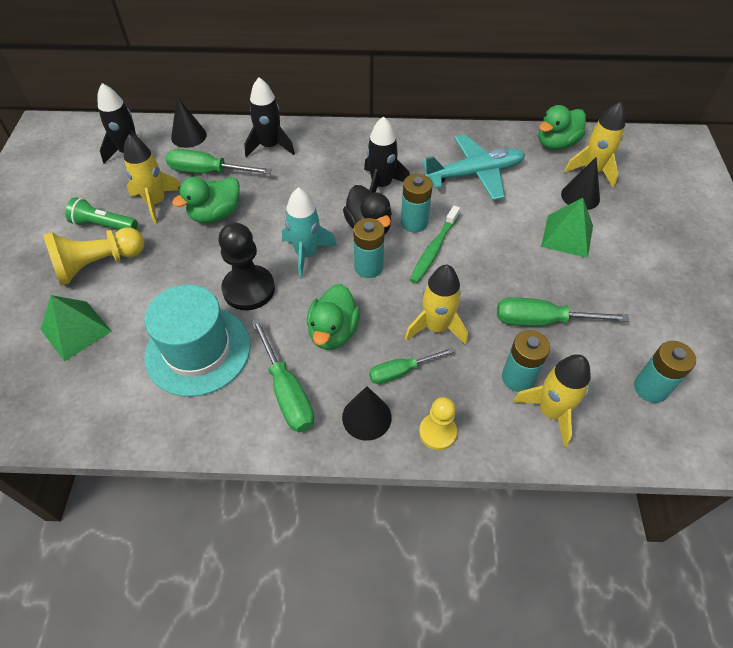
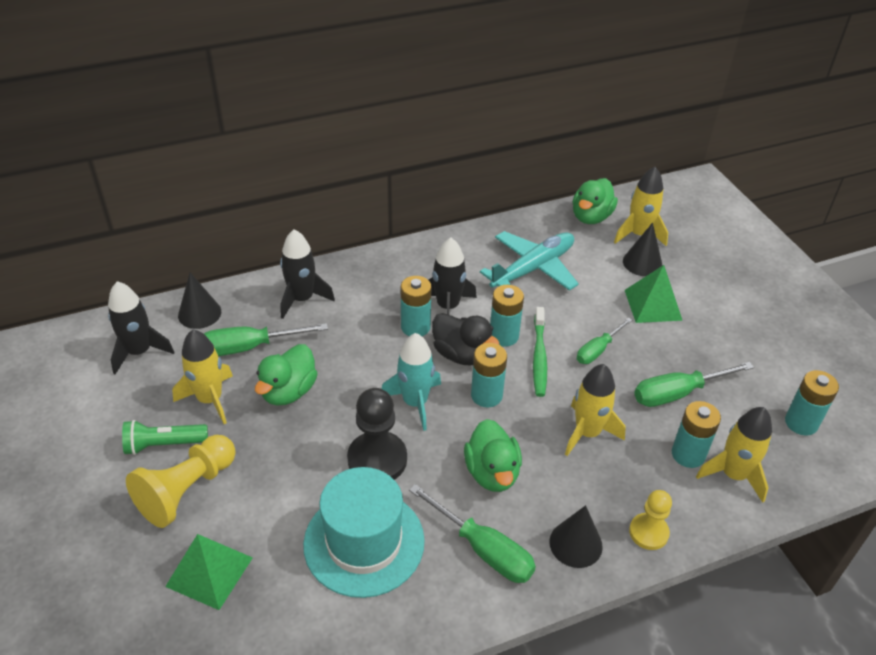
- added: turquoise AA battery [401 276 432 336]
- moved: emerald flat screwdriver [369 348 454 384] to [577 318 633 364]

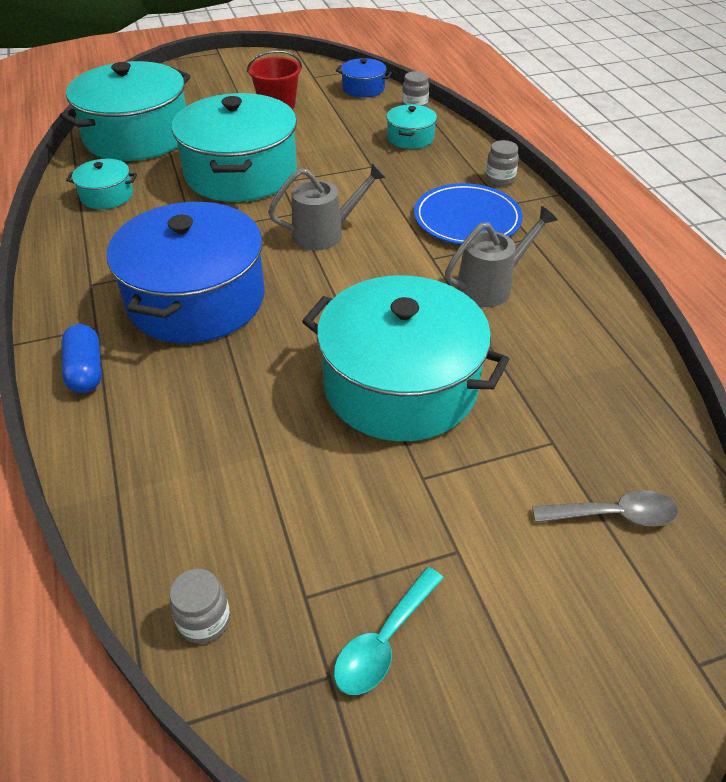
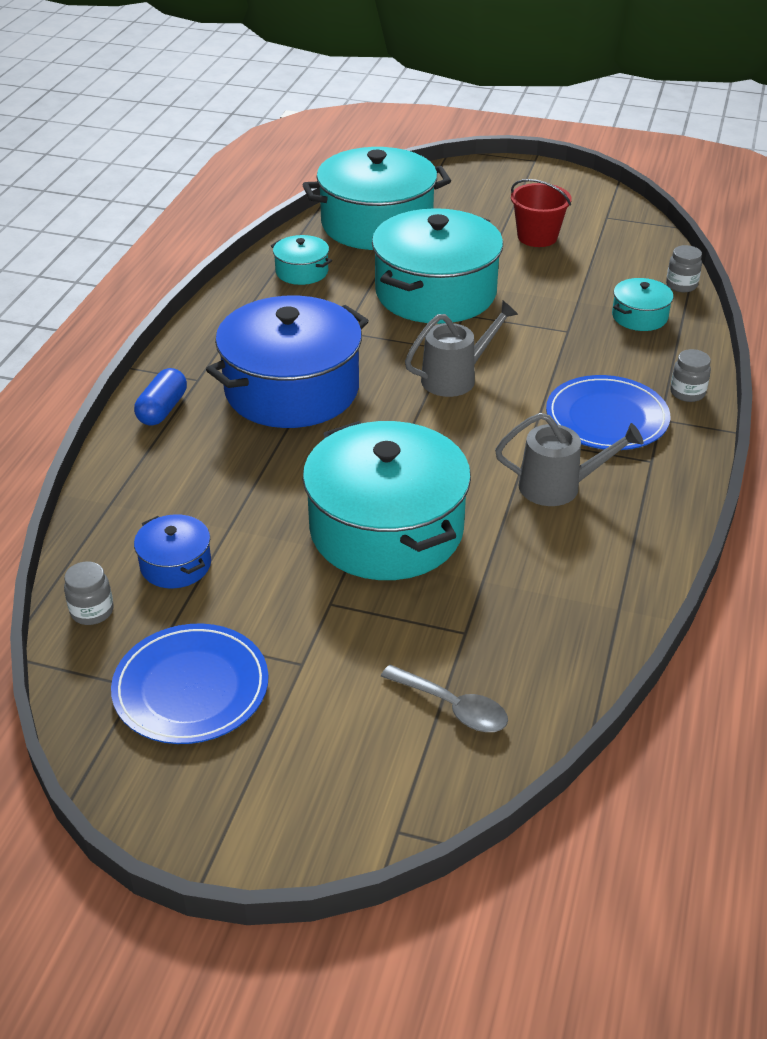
- moved: blue pot [336 58 392 98] to [134 514 211 588]
- replaced: turquoise teaspoon [334 567 443 695] to blue plate [111 624 269 744]
- turned: grey watering pot [268 163 386 250] = [405 301 518 397] 45 degrees counterclockwise

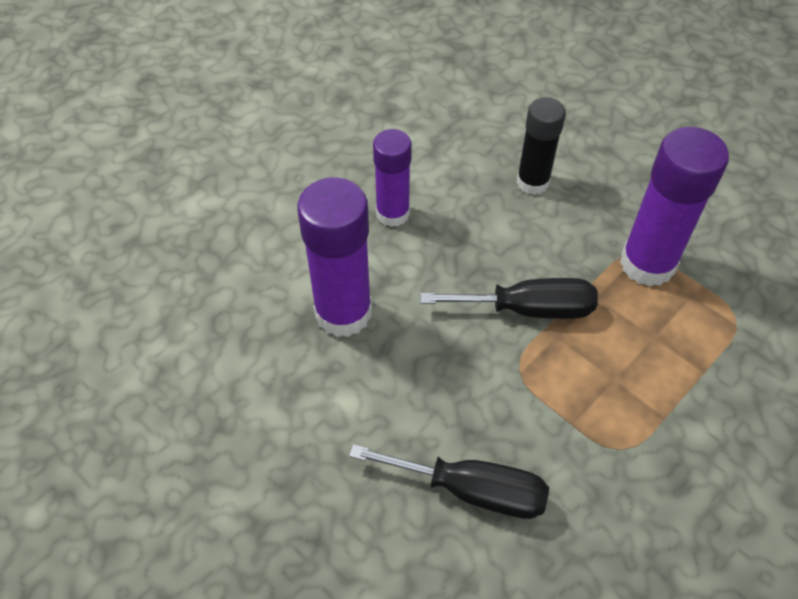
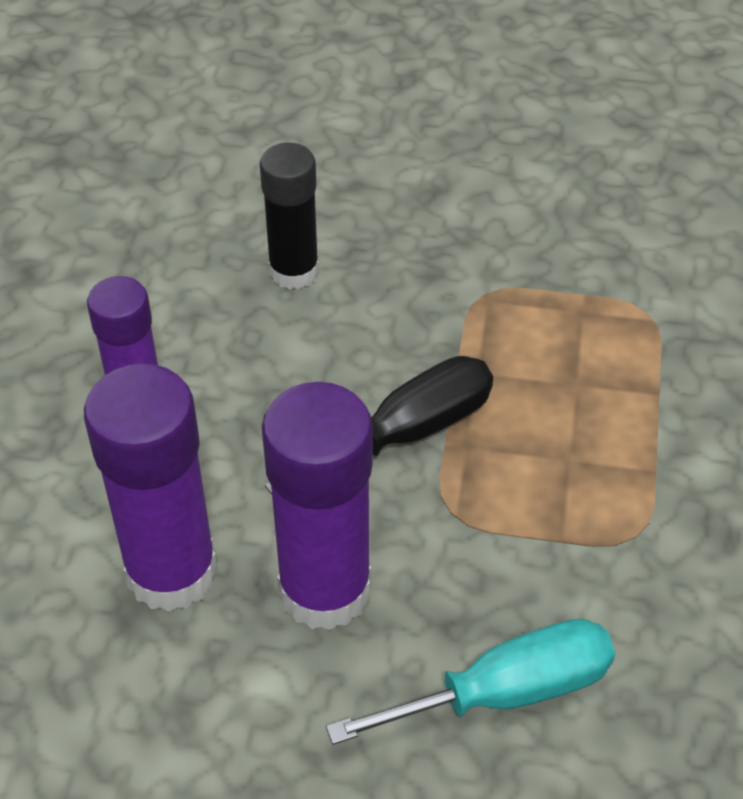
- moved: violet glue [620 127 729 287] to [262 382 373 630]
- recoloured: jet-black flat screwdriver [349 444 549 519] to turquoise flat screwdriver [326 619 615 745]

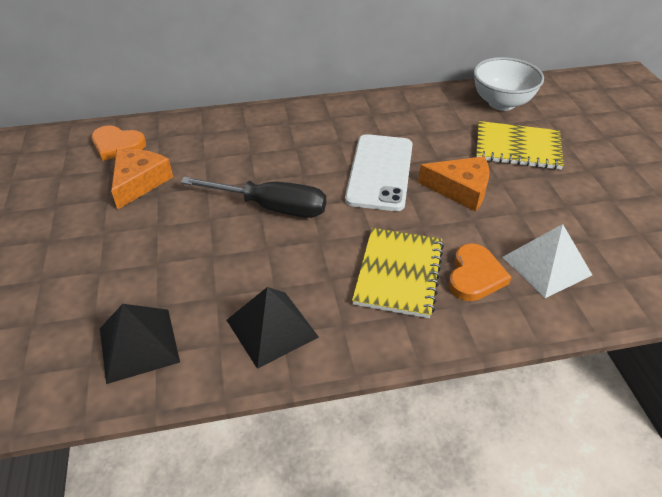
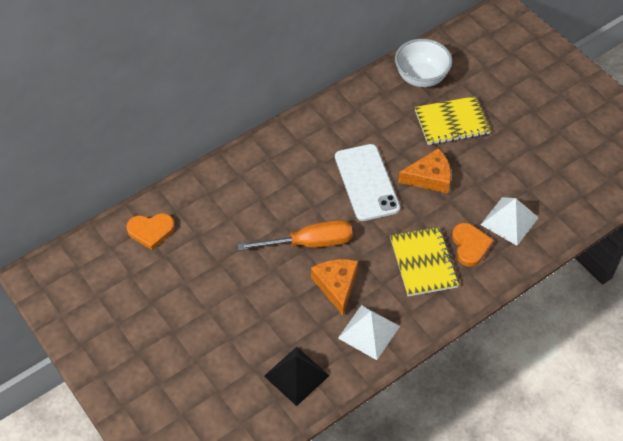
- moved: bright orange cheese [111 149 173 209] to [311 259 358 316]
- recoloured: jet-black flat screwdriver [180 177 326 218] to bright orange flat screwdriver [237 220 353 251]
- recoloured: jet-black pyramid [227 287 319 369] to white pyramid [338 305 400 360]

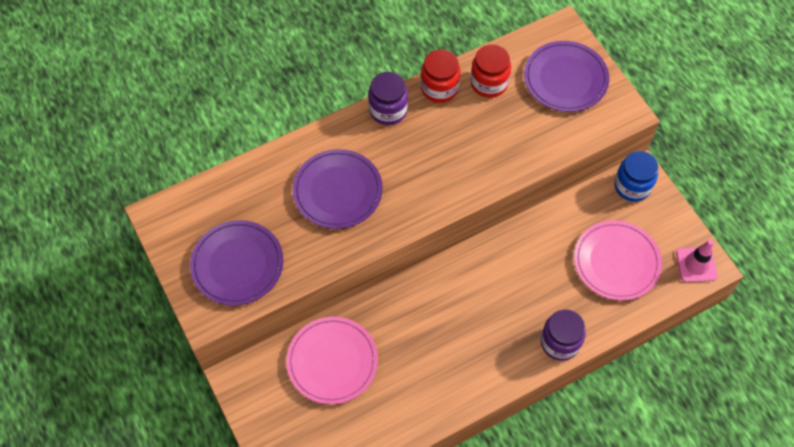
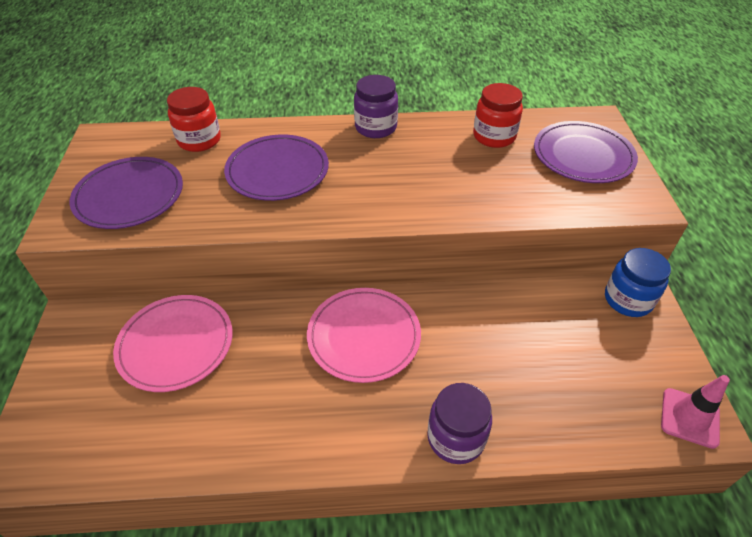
- moved: crimson jar [421 49 460 103] to [167 87 221 152]
- moved: pink plate [574 220 662 301] to [307 288 421 383]

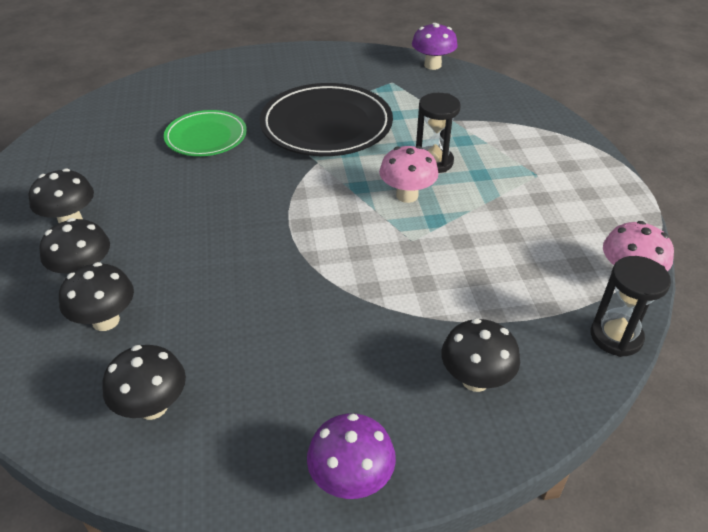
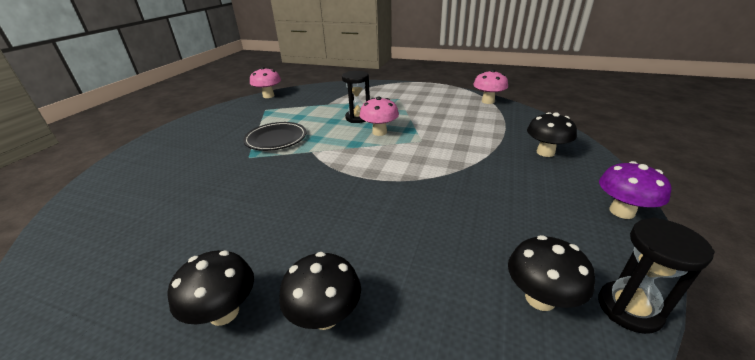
- removed: jet-black toadstool [59 262 134 331]
- removed: emerald plate [164 110 247 156]
- moved: jet-black sand timer [591 256 671 357] to [599 217 715 334]
- recoloured: violet toadstool [412 23 458 70] to pink toadstool [250 67 281 98]
- resized: jet-black plate [260 83 393 156] = [243 122 307 151] x0.60

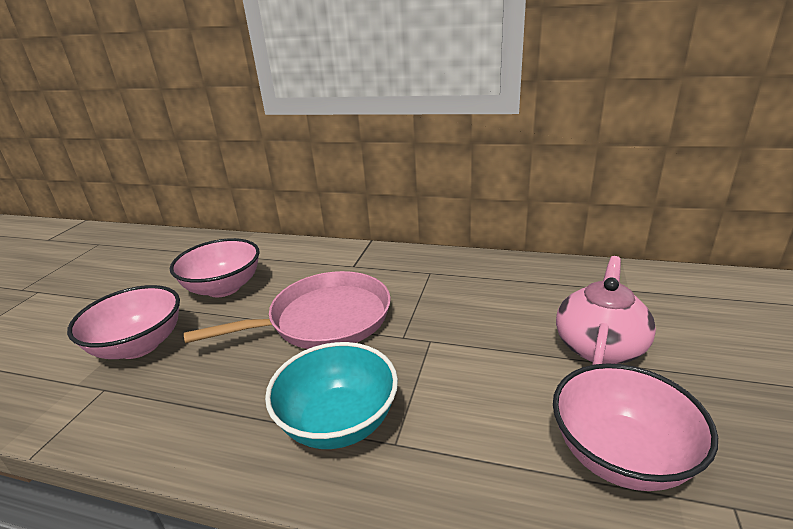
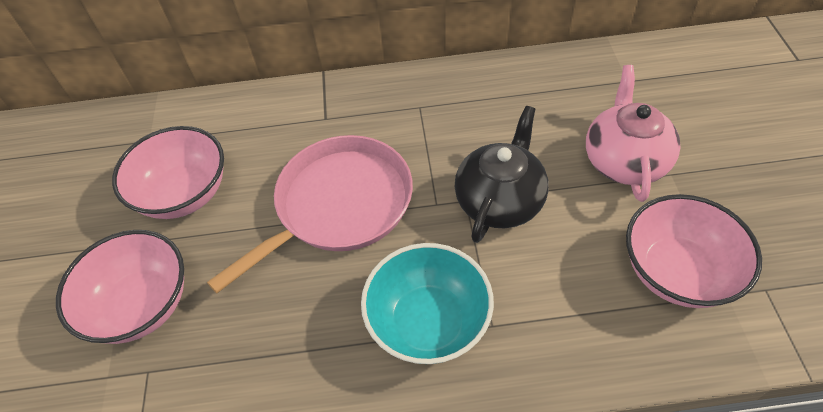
- added: jet-black tea pot [455 106 549 243]

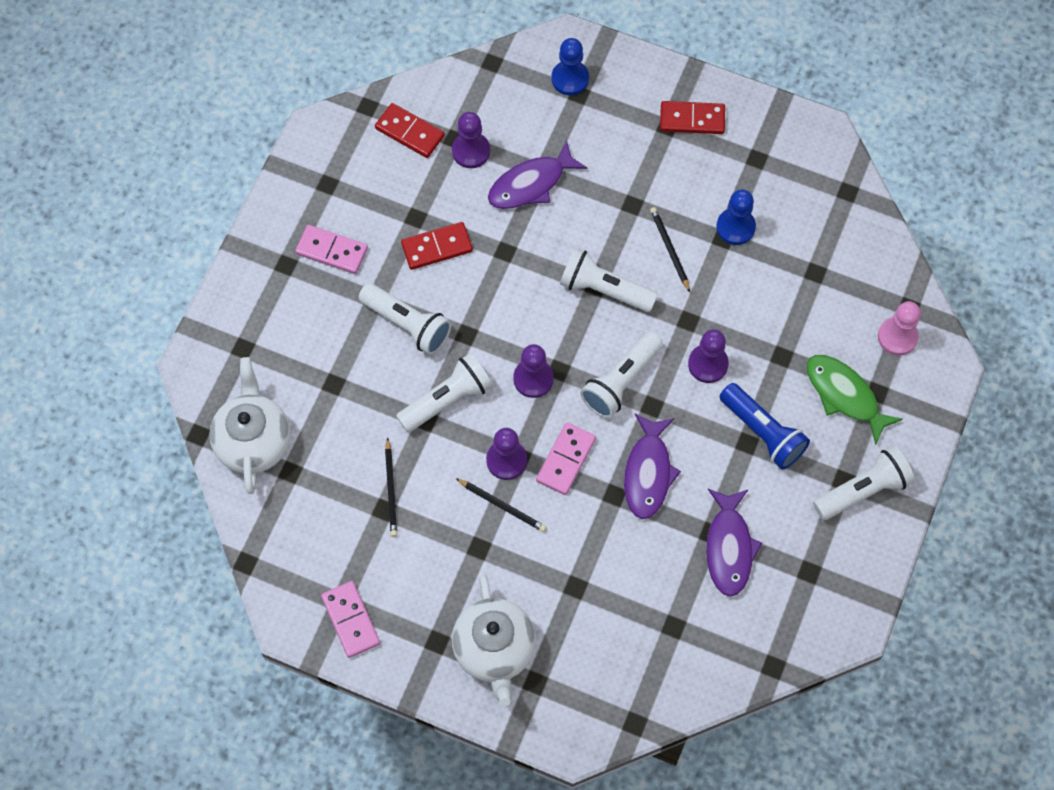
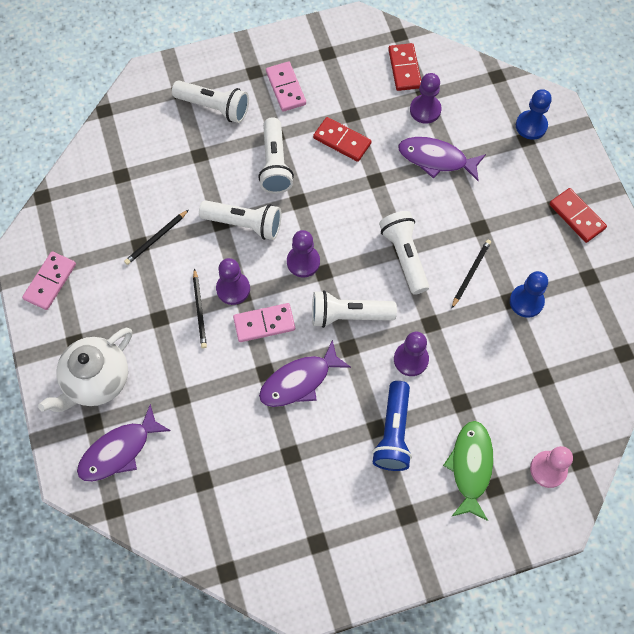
- removed: white tea pot [209 357 291 494]
- moved: violet fish [706 489 762 597] to [77 404 171 482]
- moved: white torch [813 446 915 520] to [172 81 249 123]

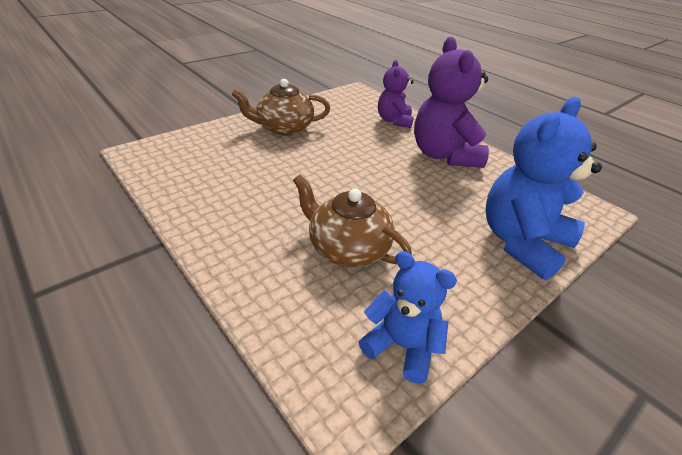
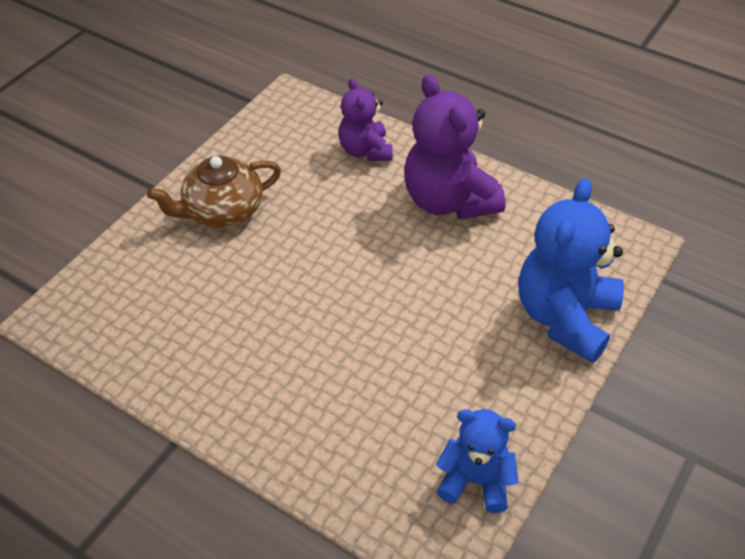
- removed: brown tea pot [293 175 412 267]

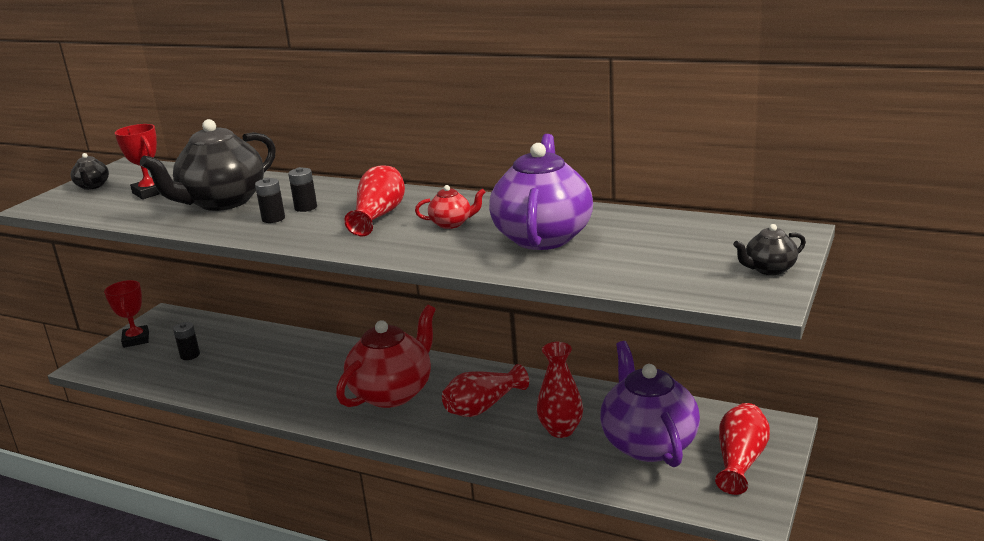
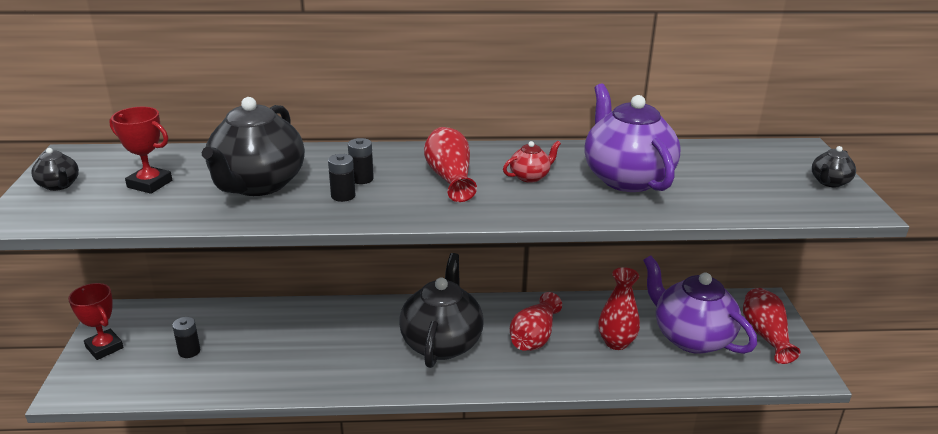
- recoloured: crimson tea pot [336 305 436 408] to jet-black tea pot [399 253 484 368]

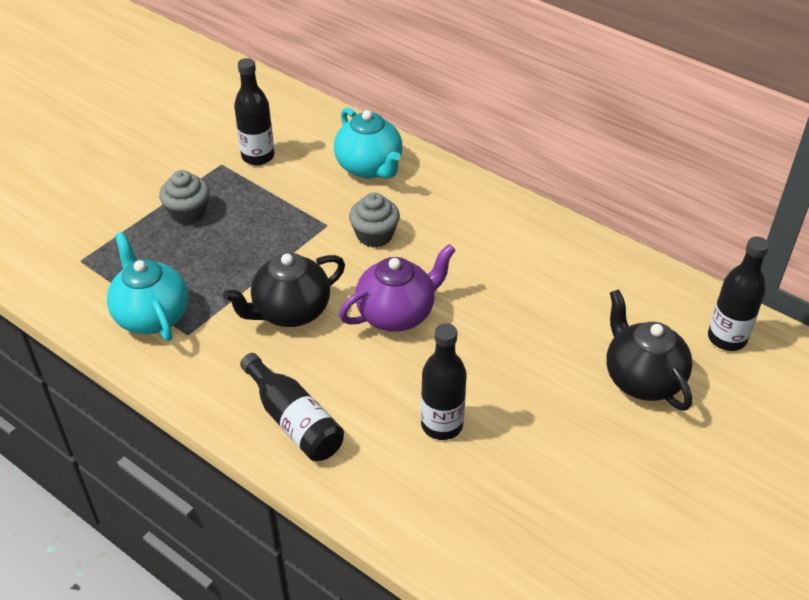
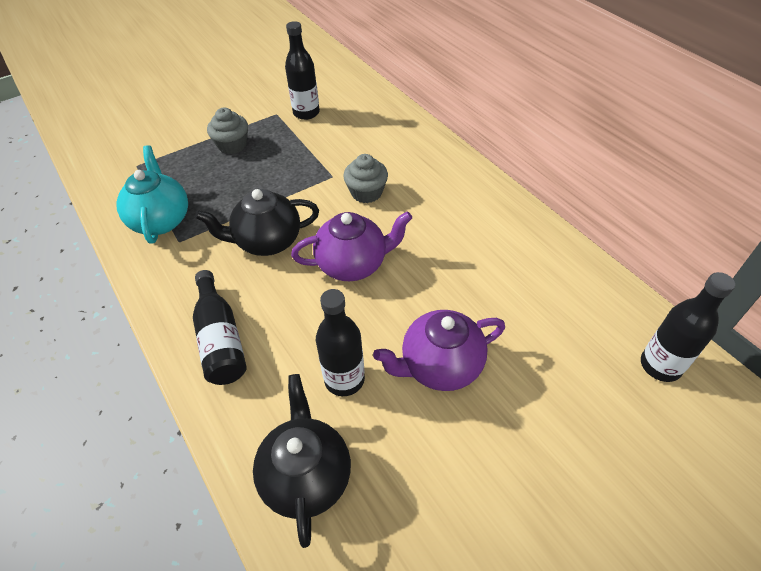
- removed: turquoise tea pot [334 107 403 179]
- added: violet tea pot [373 310 505 391]
- moved: jet-black tea pot [606 289 693 411] to [253 374 351 548]

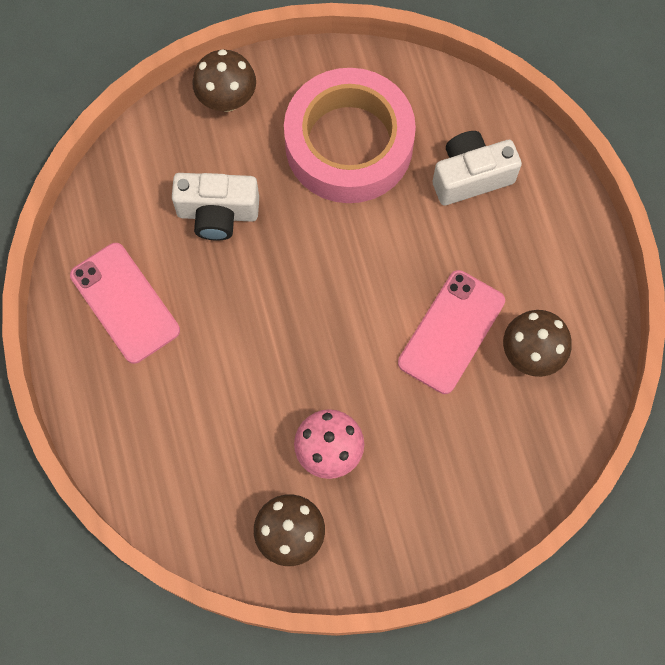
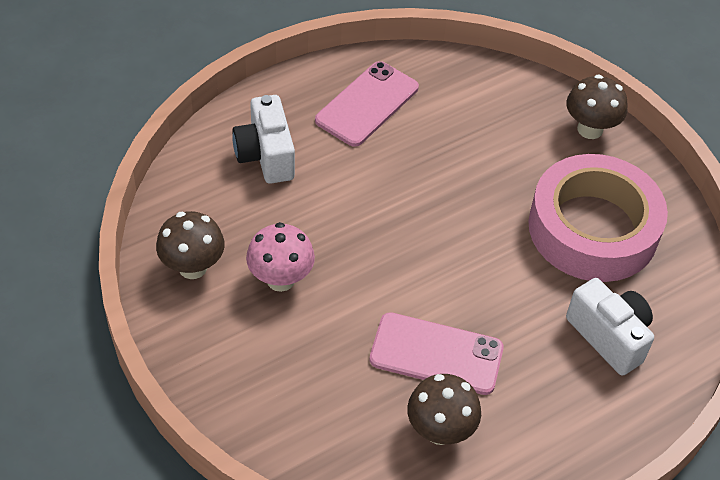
- moved: white camera [172 173 259 240] to [232 95 295 184]

